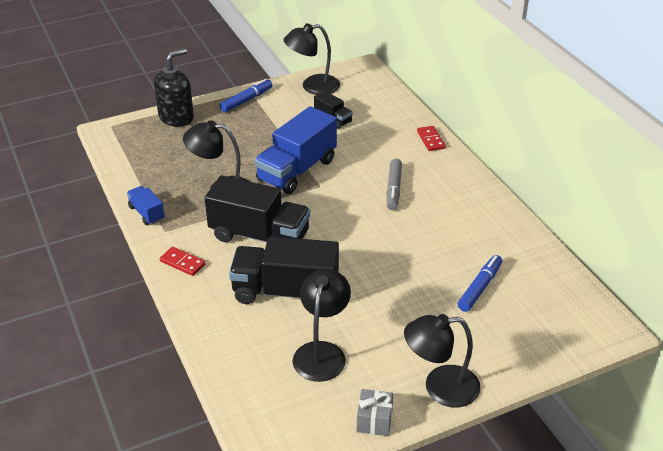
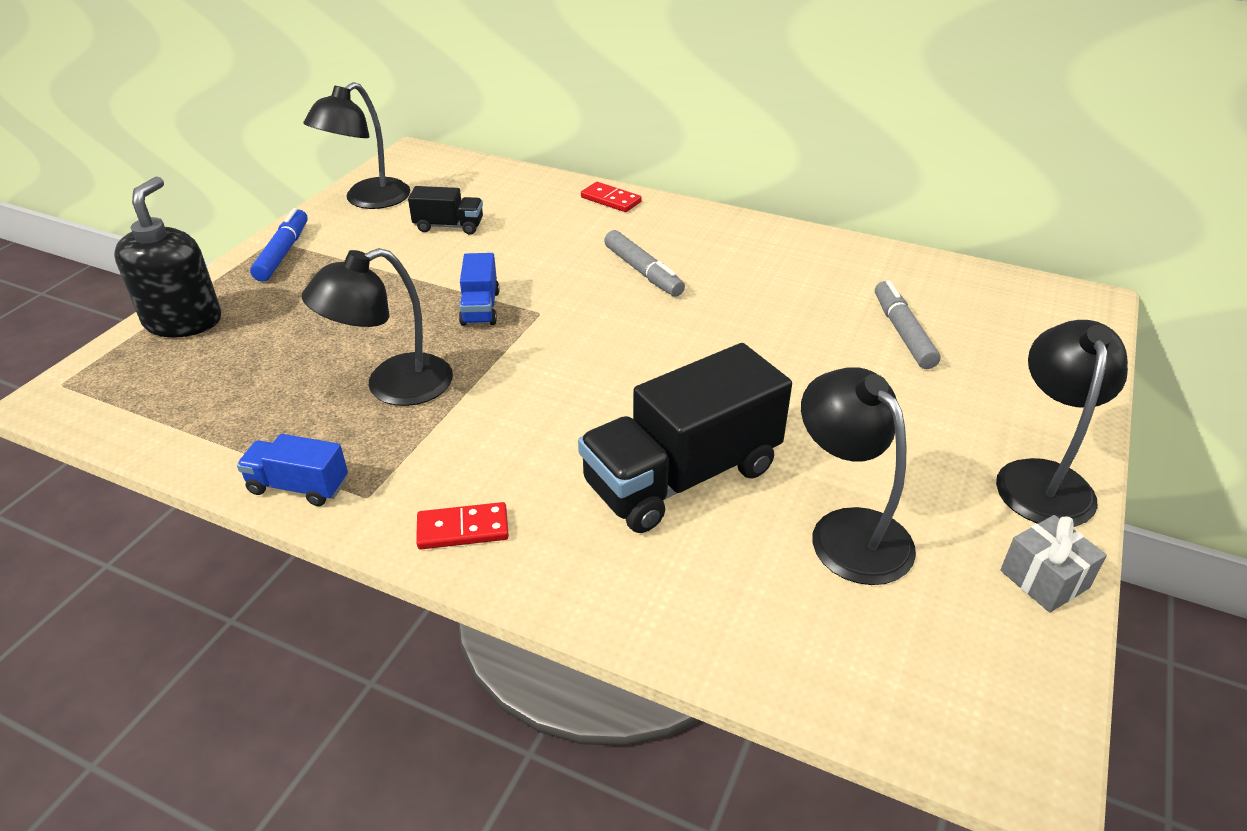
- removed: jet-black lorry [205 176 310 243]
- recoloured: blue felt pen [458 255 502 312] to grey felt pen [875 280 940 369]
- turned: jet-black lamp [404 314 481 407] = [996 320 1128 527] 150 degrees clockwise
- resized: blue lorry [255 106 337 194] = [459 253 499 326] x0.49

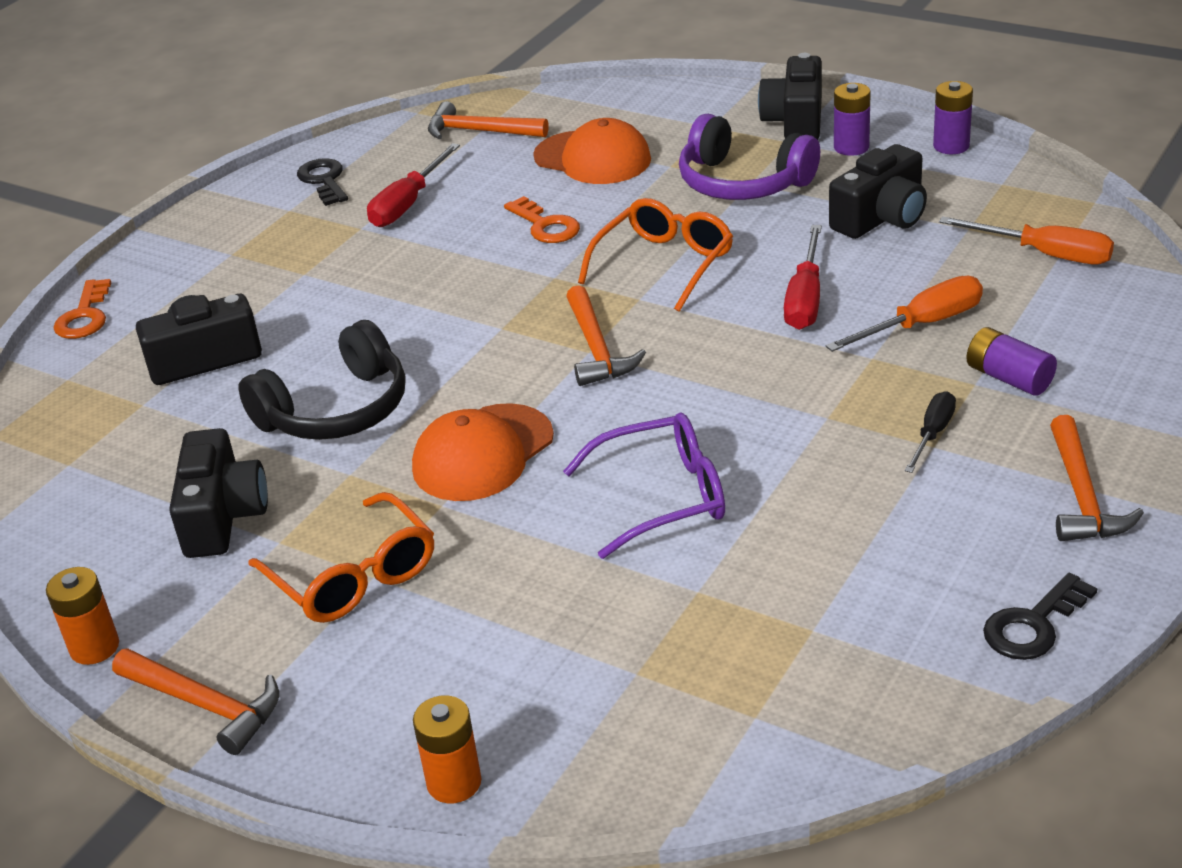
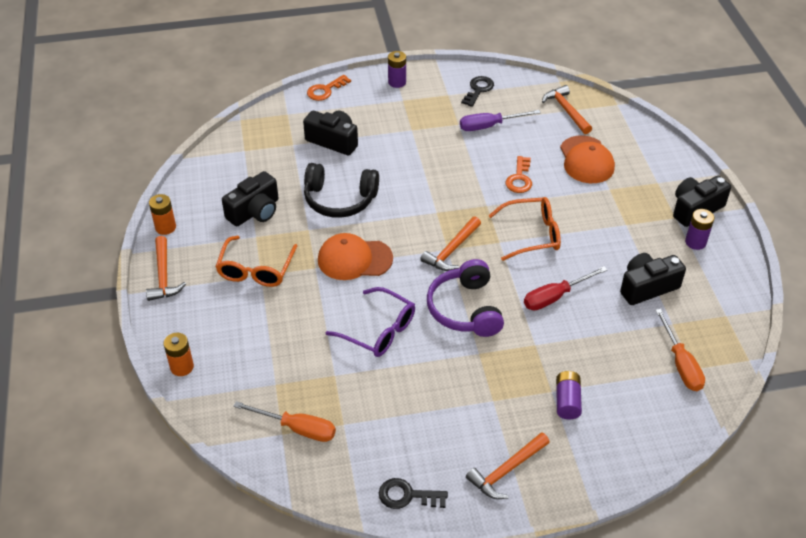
- removed: jet-black flat screwdriver [905 391 956 473]
- moved: violet headphones [679 114 820 200] to [427 259 504 337]
- moved: bright orange flat screwdriver [826 276 983 352] to [233 401 336 442]
- moved: violet AA battery [933 81 973 154] to [388 51 406 88]
- recoloured: crimson flat screwdriver [367 143 460 227] to violet flat screwdriver [460 110 541 131]
- turned: jet-black camera [829 144 927 239] = [620 253 686 305] 150 degrees clockwise

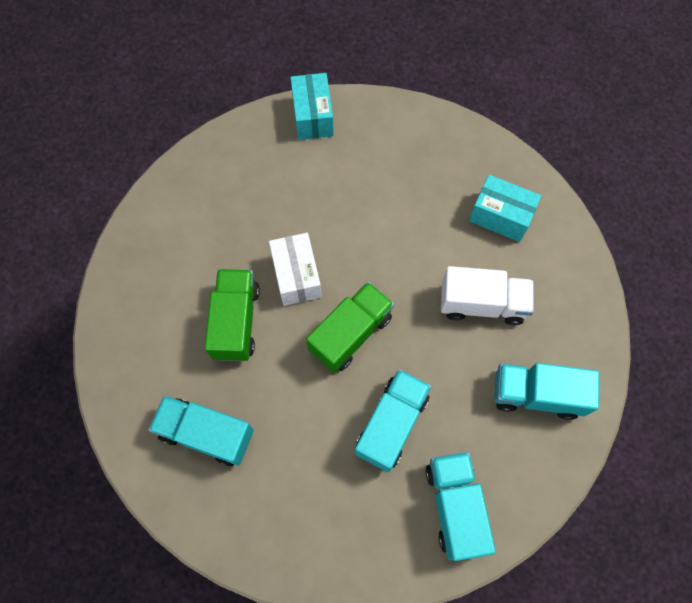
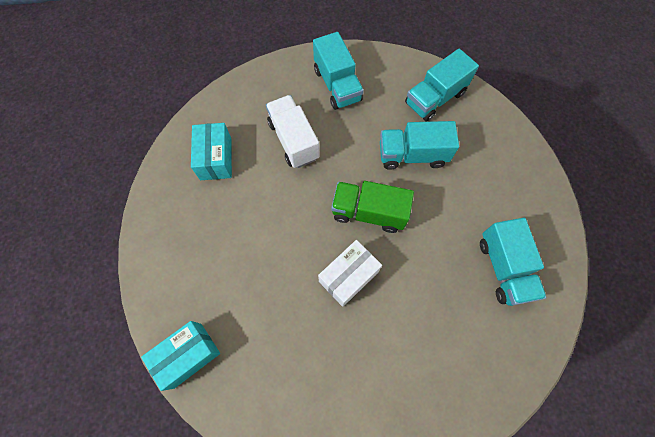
- removed: emerald lorry [205 269 260 361]

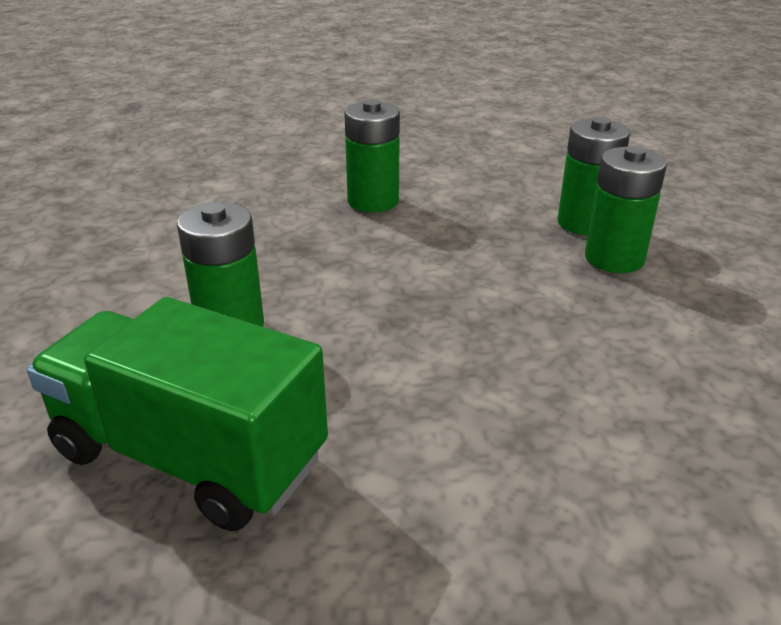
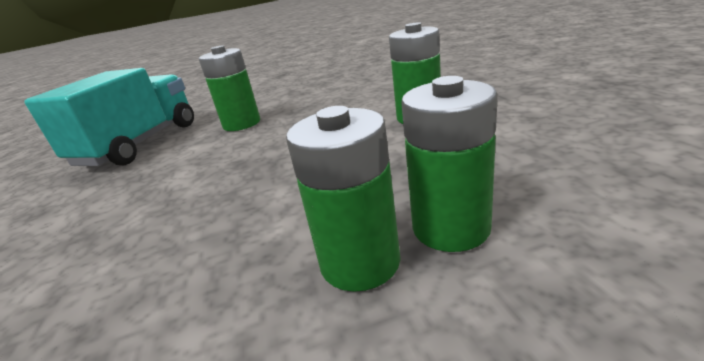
- recoloured: emerald lorry [27 297 328 531] to turquoise lorry [24 68 194 166]

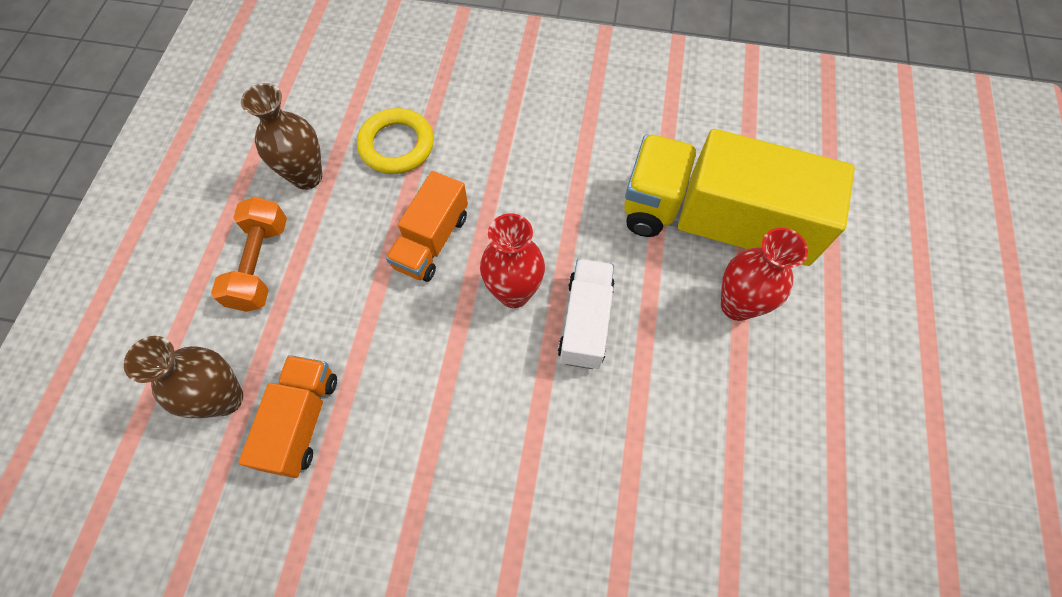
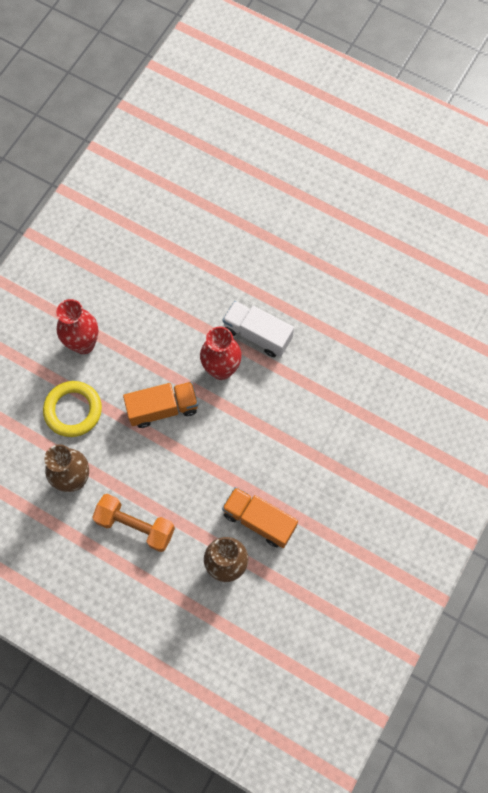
- removed: yellow lorry [624 129 855 266]
- moved: crimson vase [721 228 808 321] to [56 299 99 354]
- turned: bright orange lorry [386 171 468 282] = [123 382 198 428] 60 degrees counterclockwise

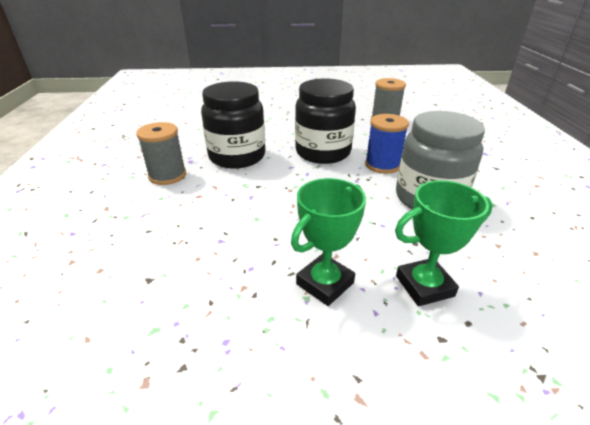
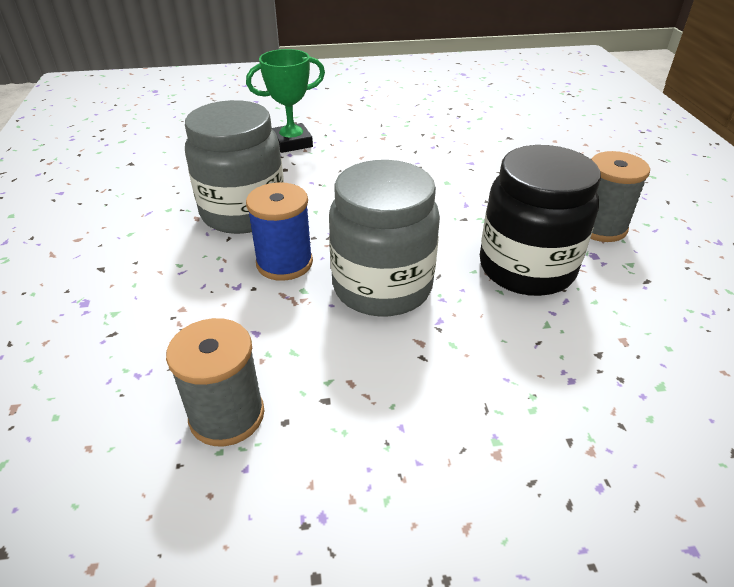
- removed: emerald trophy [291 178 366 306]
- recoloured: jet-black jar [295 79 356 164] to grey jar [329 160 440 317]

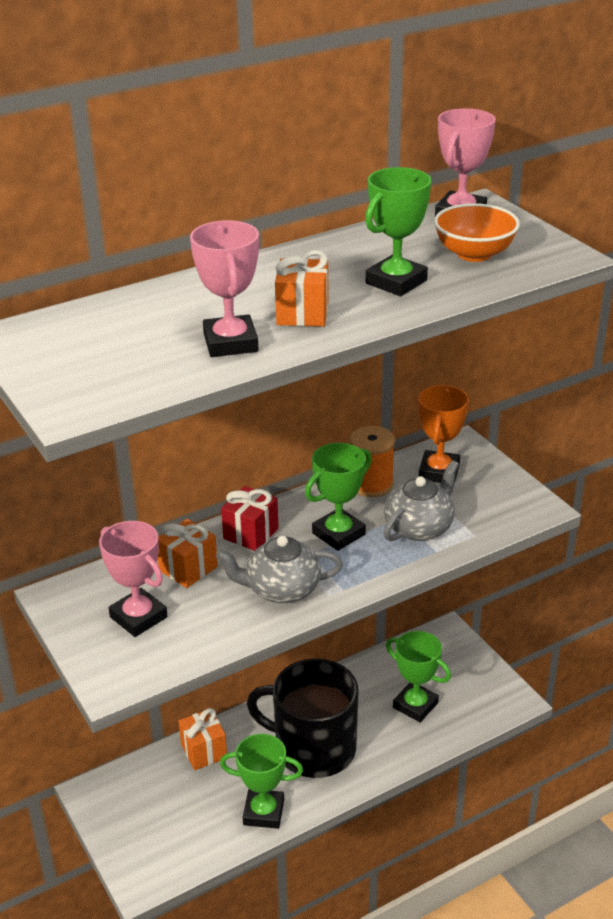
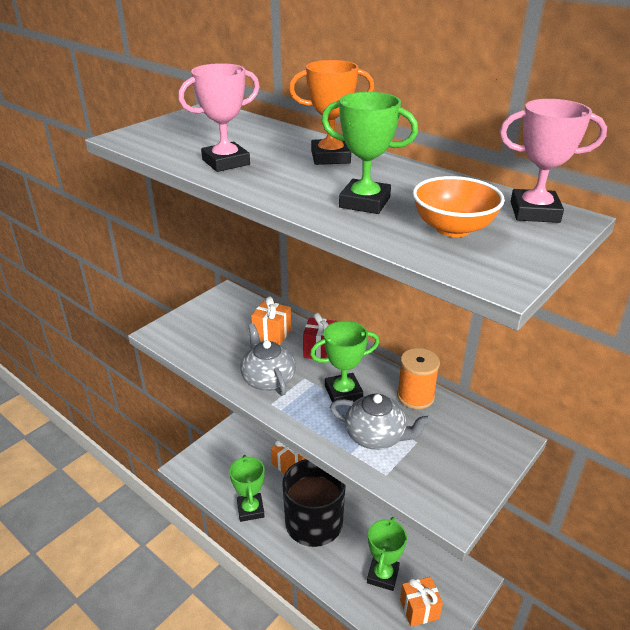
- removed: pink trophy [99 521 168 637]
- moved: bright orange gift [275 250 328 327] to [400 577 443 627]
- moved: bright orange trophy [418 385 469 484] to [289 60 374 165]
- turned: emerald trophy [305 443 372 551] = [310 321 379 402] 45 degrees counterclockwise

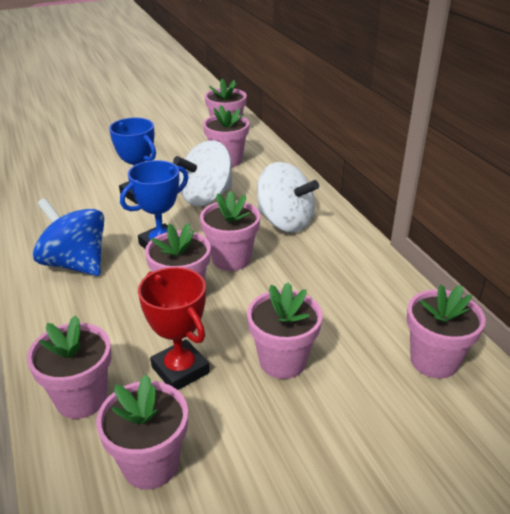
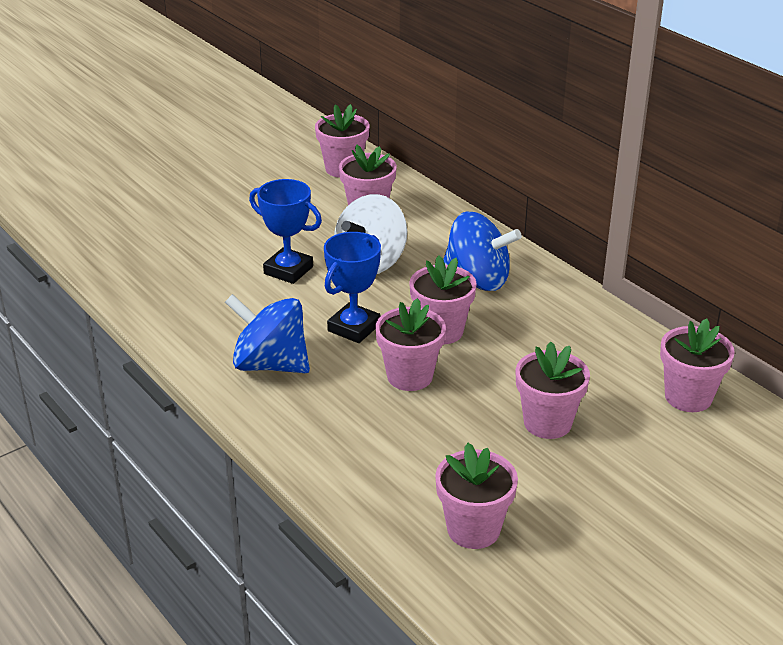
- removed: pink potted plant [27 315 111 419]
- removed: crimson trophy [138 267 210 390]
- recoloured: white whirligig [257 162 319 233] to blue whirligig [443 212 522 291]

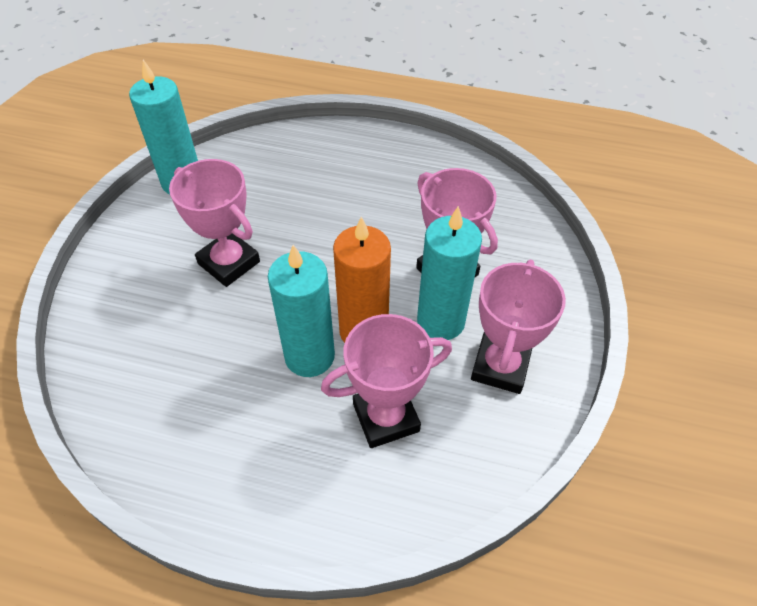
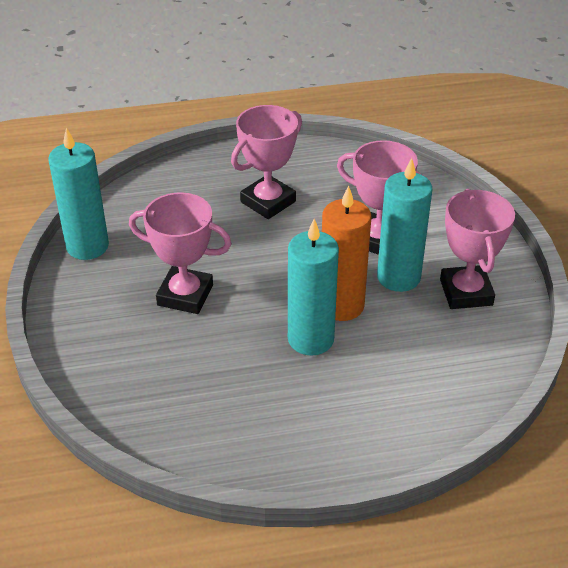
- moved: pink trophy [321 314 452 448] to [231 105 302 219]

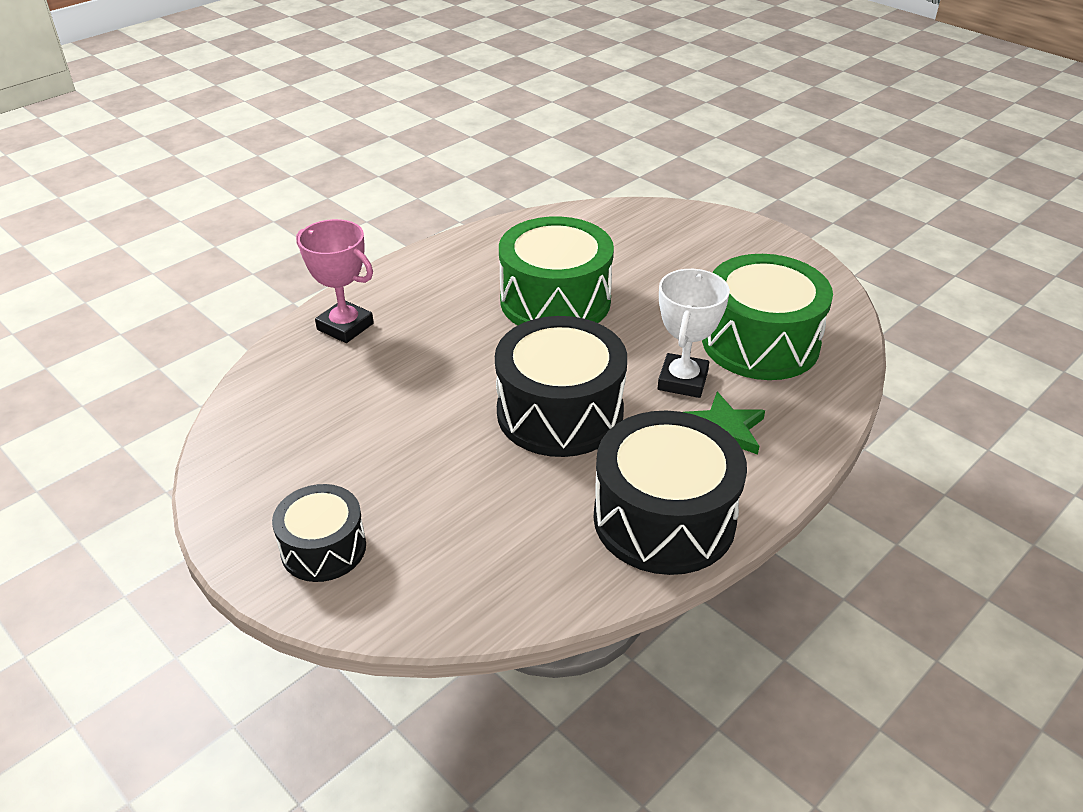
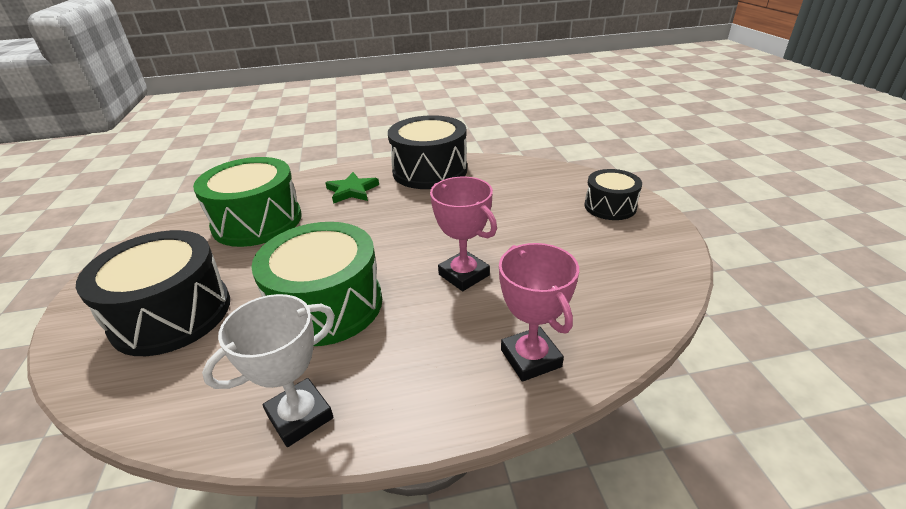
- added: pink trophy [430 177 497 291]
- moved: jet-black toy drum [495 316 627 457] to [76 230 230 356]
- moved: white trophy [658 269 730 398] to [202 294 335 447]

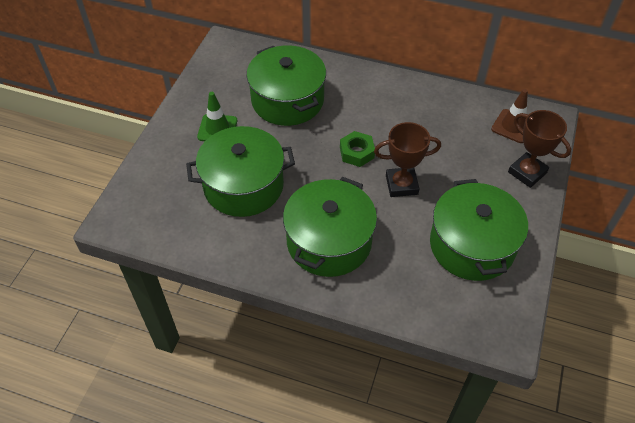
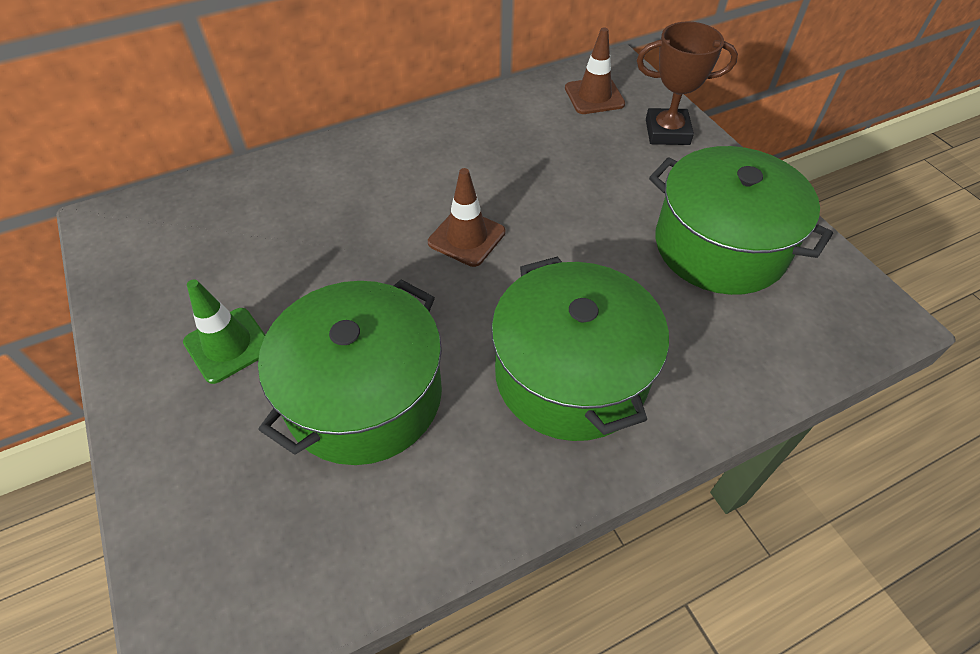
- removed: emerald pot [246 45 326 126]
- removed: brown trophy [374 122 441 197]
- replaced: emerald nut [340 131 375 167] to brown traffic cone [428 168 505 267]

